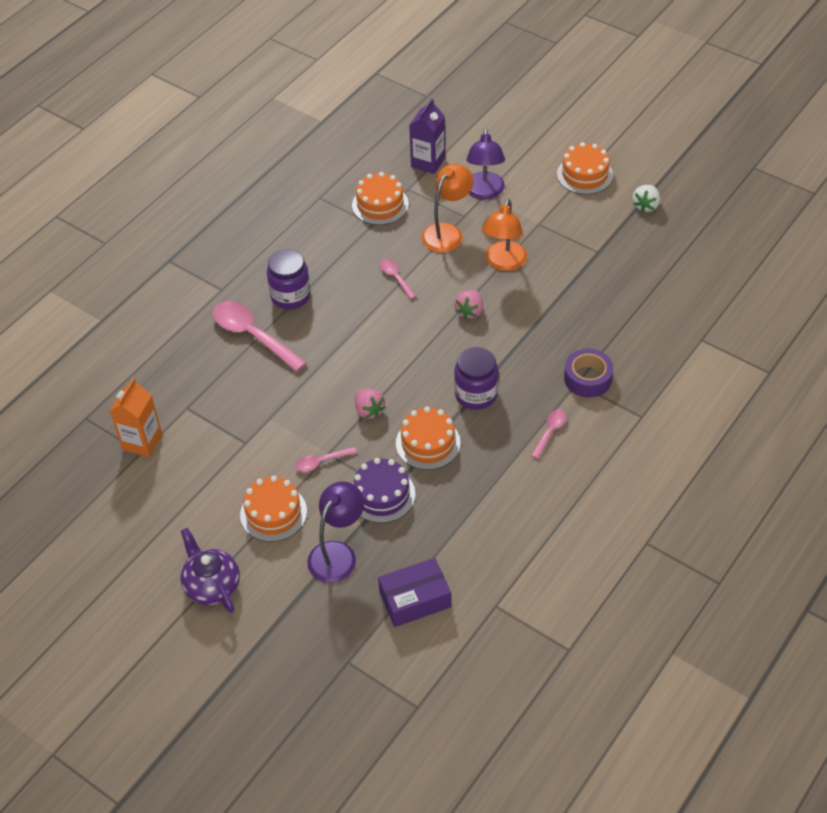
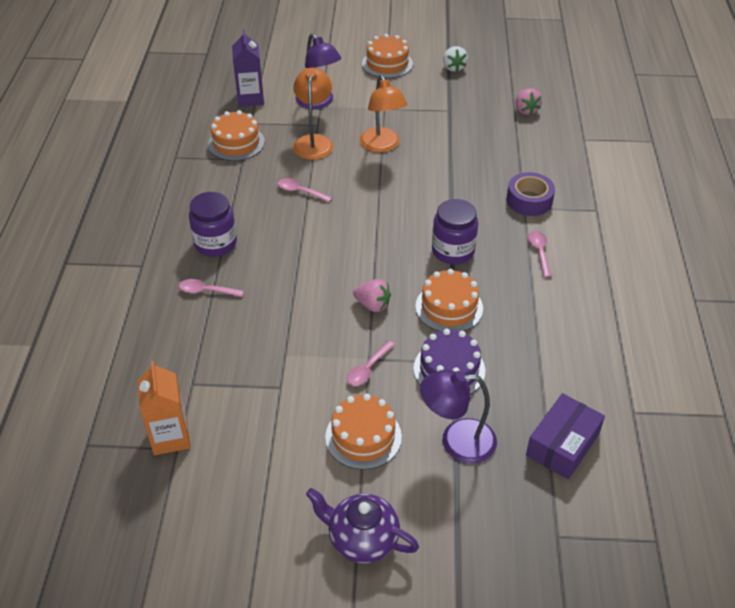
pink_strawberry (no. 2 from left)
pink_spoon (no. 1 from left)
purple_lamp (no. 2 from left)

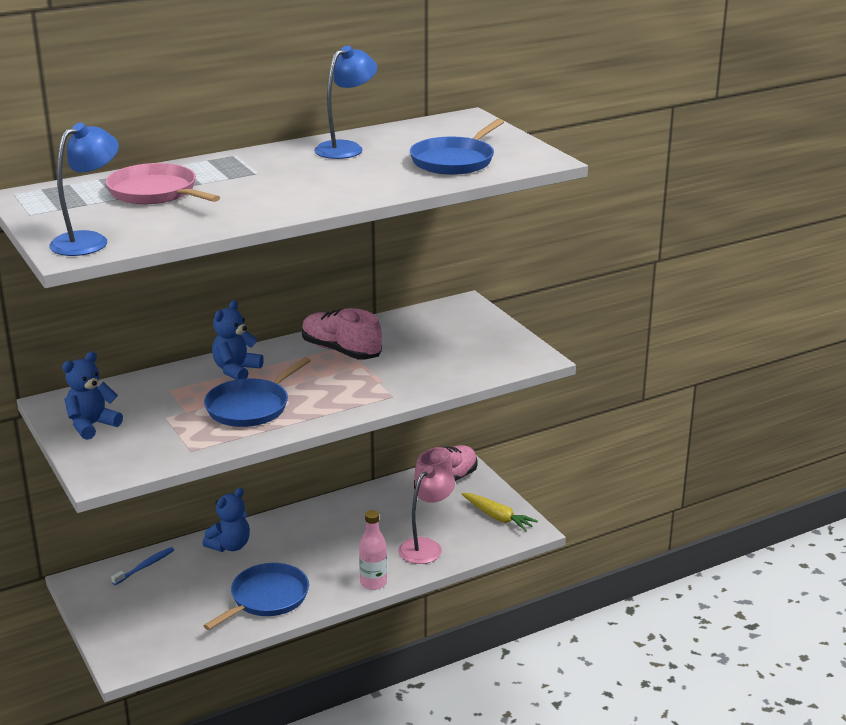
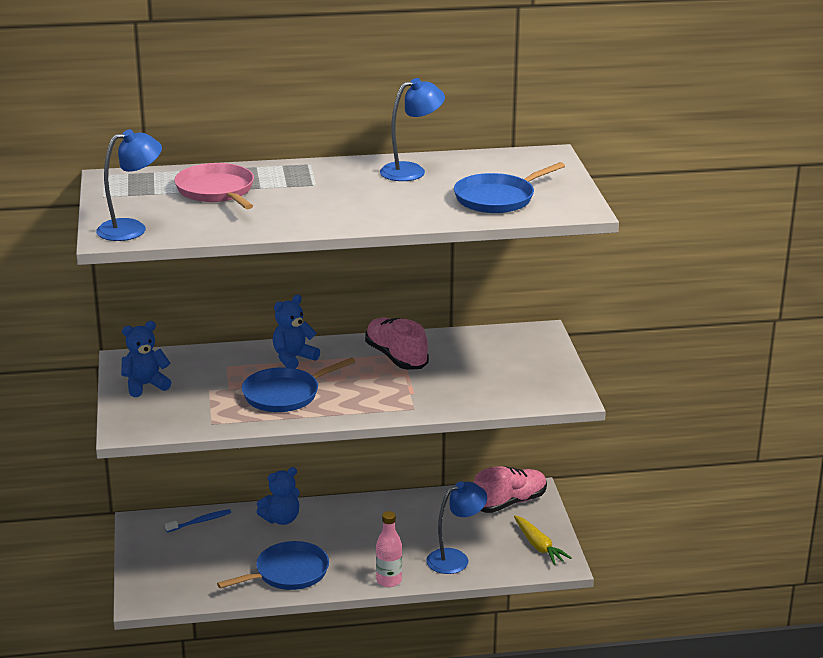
blue_lamp (no. 3 from left)

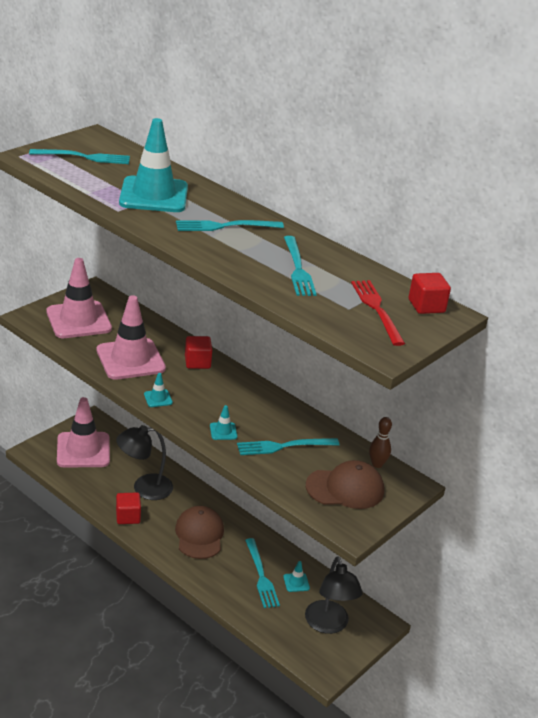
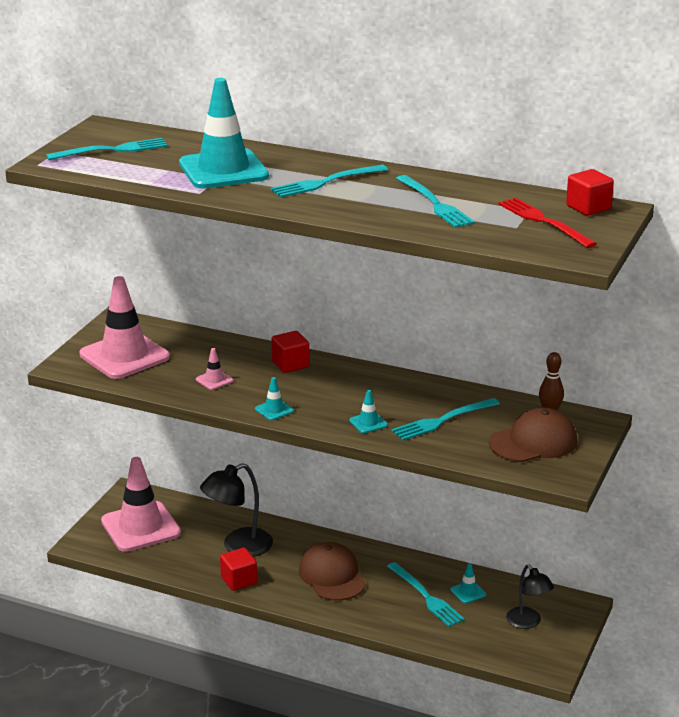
pink_traffic_cone (no. 3 from left)
black_lamp (no. 2 from left)

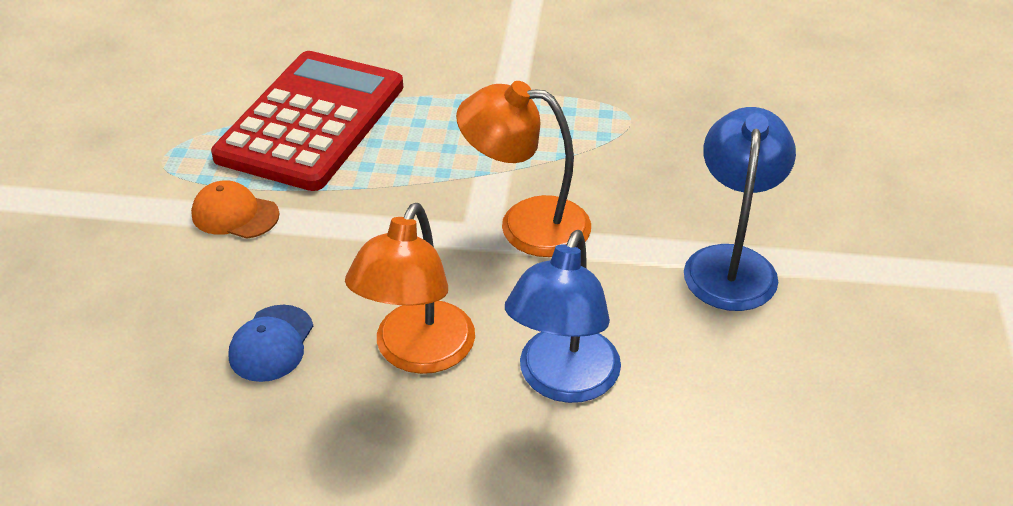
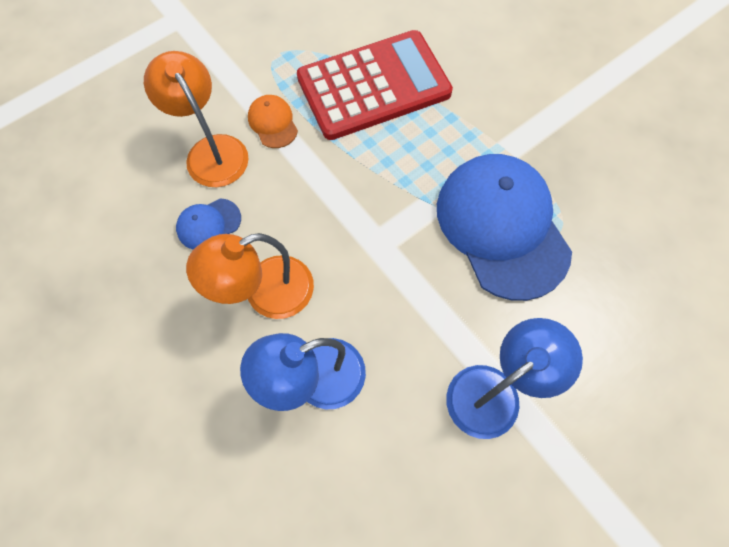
orange_lamp (no. 1 from left)
blue_cap (no. 2 from left)

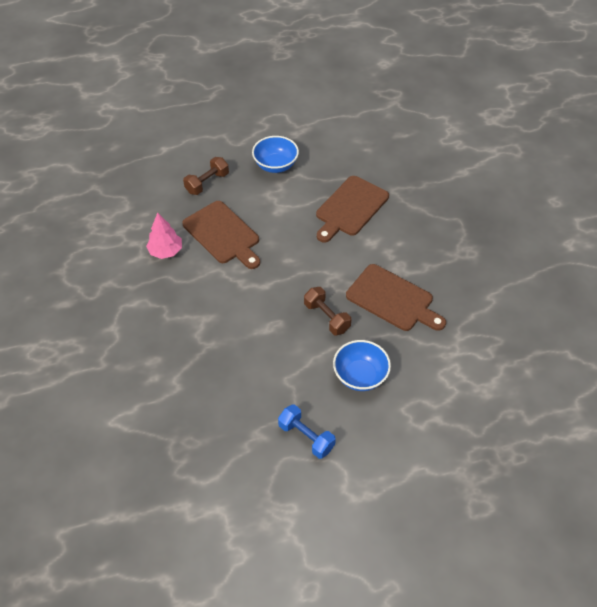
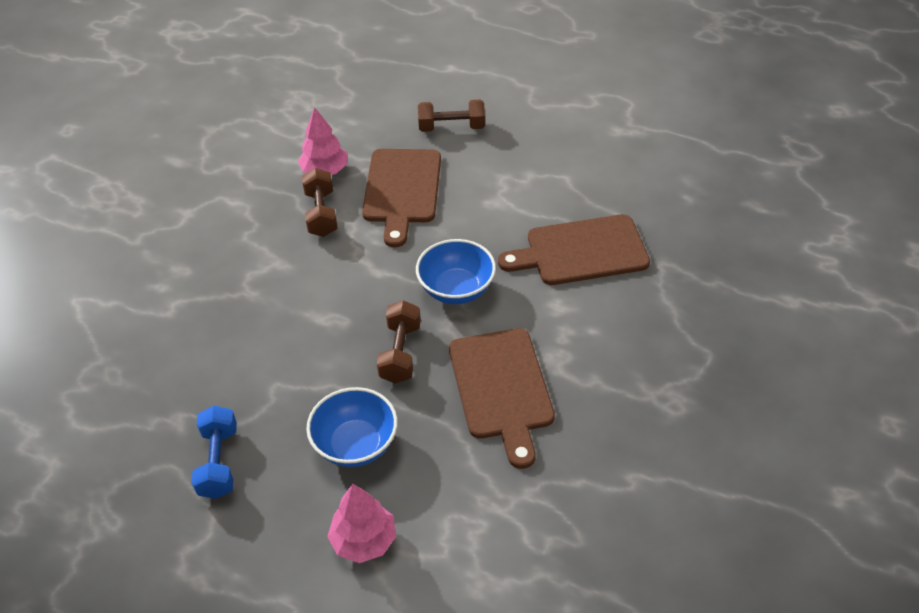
blue_bowl (no. 2 from left)
brown_dumbbell (no. 1 from left)
pink_tree (no. 2 from left)

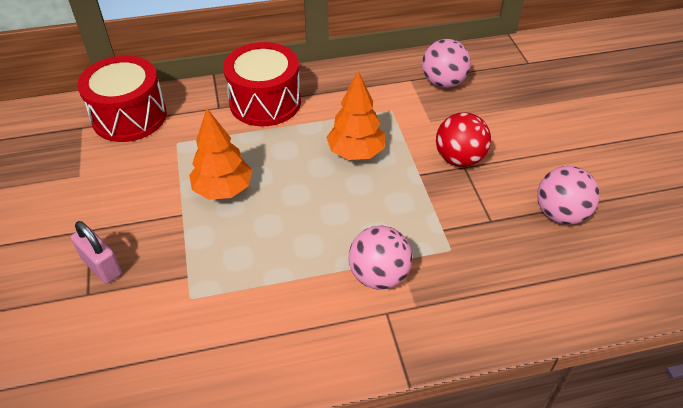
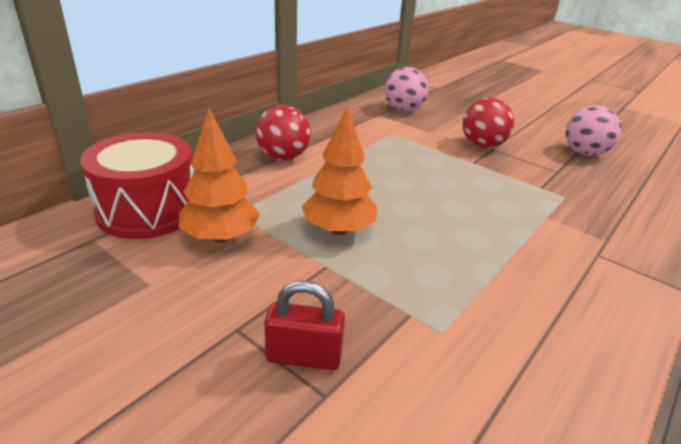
red_ball (no. 1 from left)
orange_tree (no. 1 from left)
red_padlock
pink_ball (no. 1 from left in the first image)

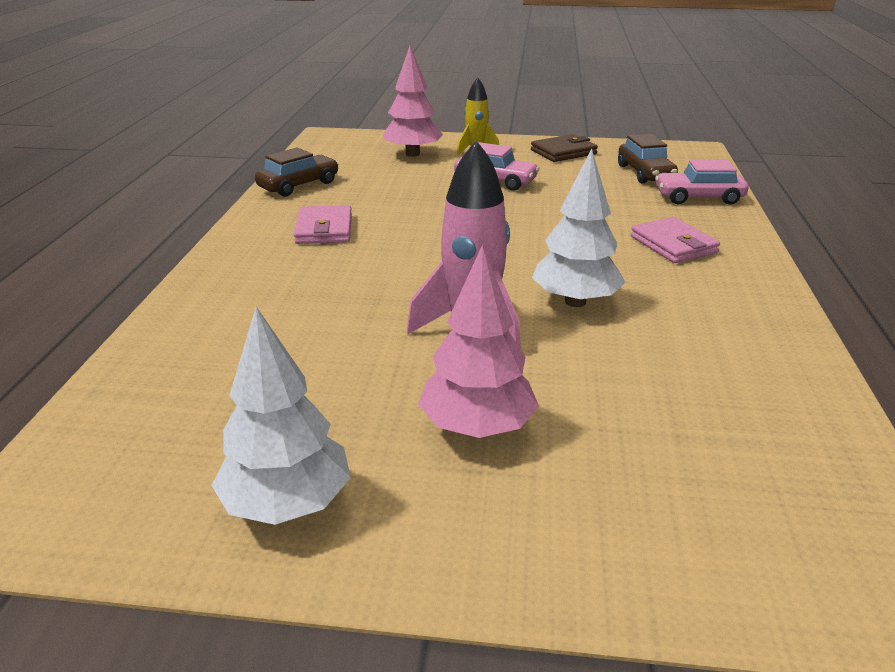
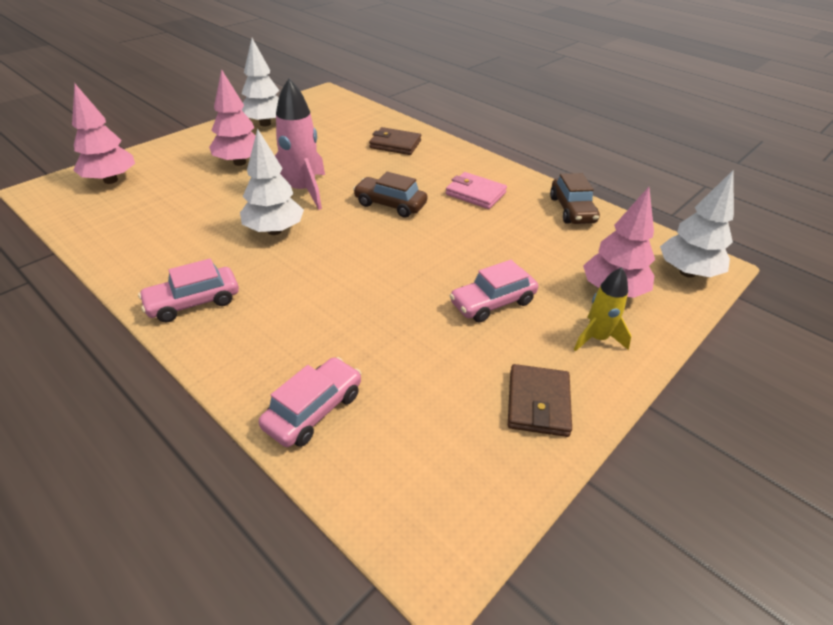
brown_car (no. 1 from left)
pink_wallet (no. 2 from left in the first image)
pink_tree (no. 1 from left)
brown_wallet (no. 1 from left)
white_tree (no. 3 from left)
pink_car (no. 1 from left)

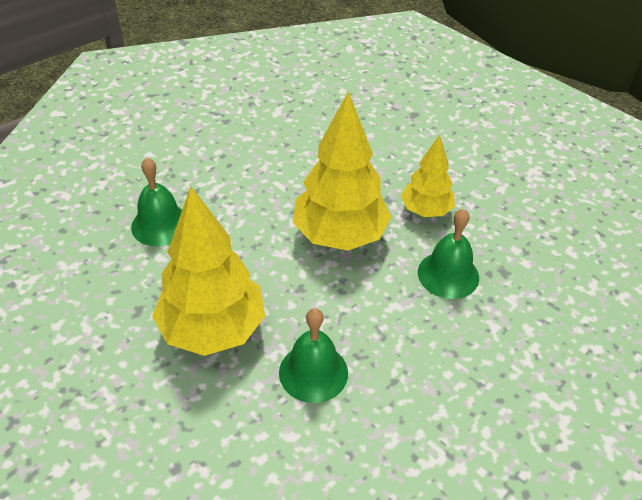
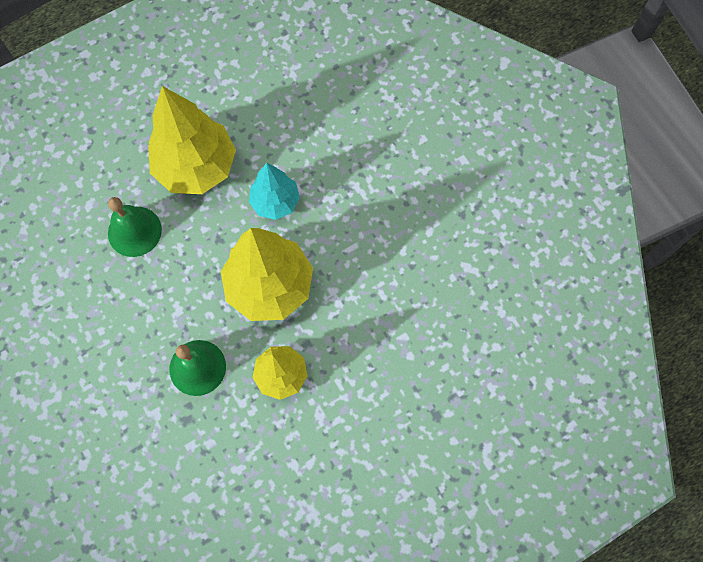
green_bell (no. 1 from left in the first image)
turquoise_tree

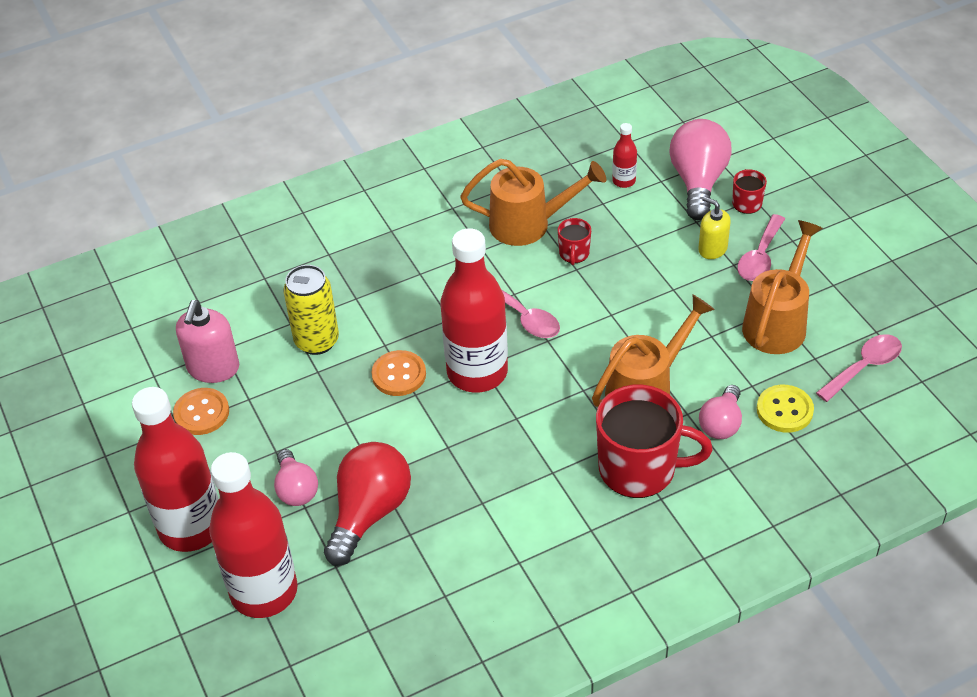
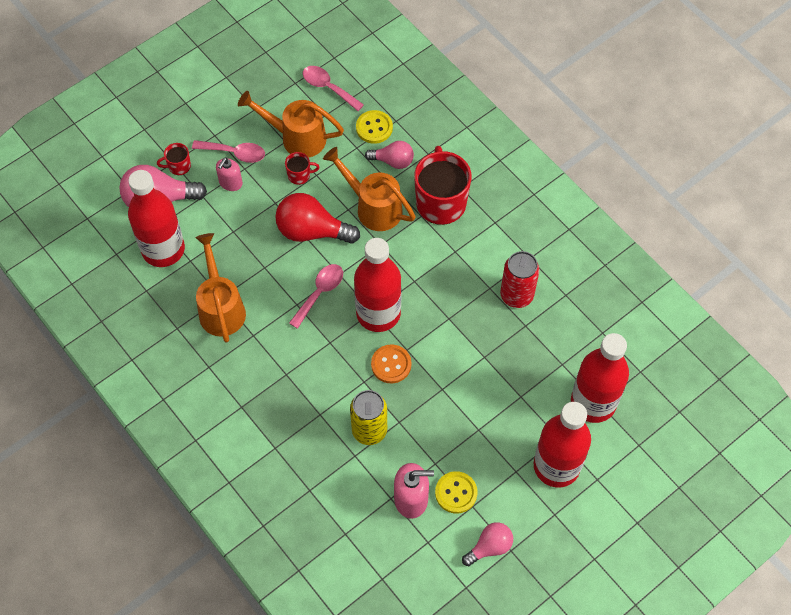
red_bottle (no. 1 from left)
pink_soap_dispenser (no. 1 from left)
red_mug (no. 2 from left)
yellow_button (no. 2 from left)
red_light_bulb
pink_light_bulb (no. 3 from left)
red_can

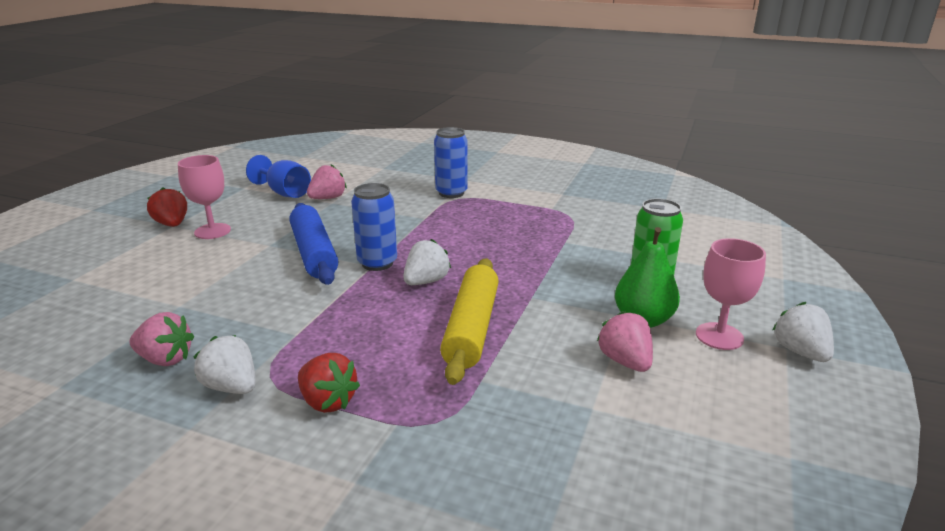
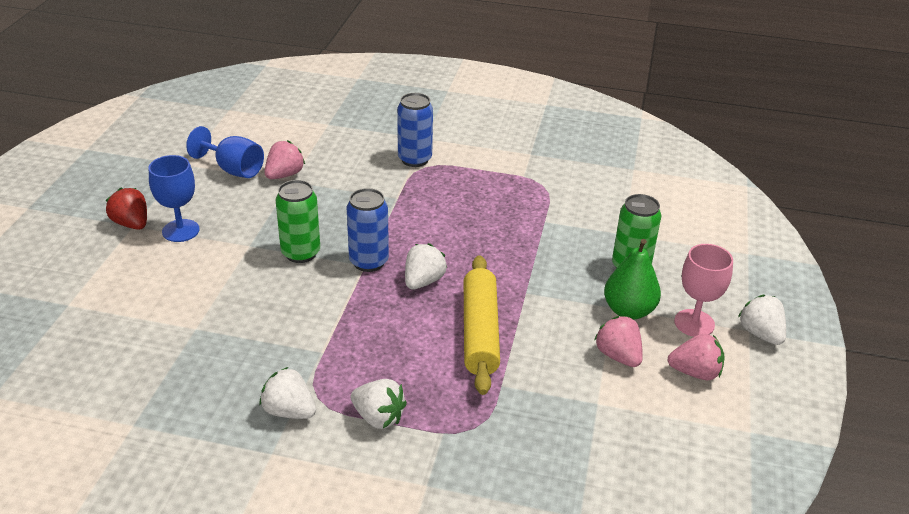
blue_goblet (no. 1 from left)
green_can (no. 1 from left)
pink_strawberry (no. 3 from left)
white_strawberry (no. 2 from left)

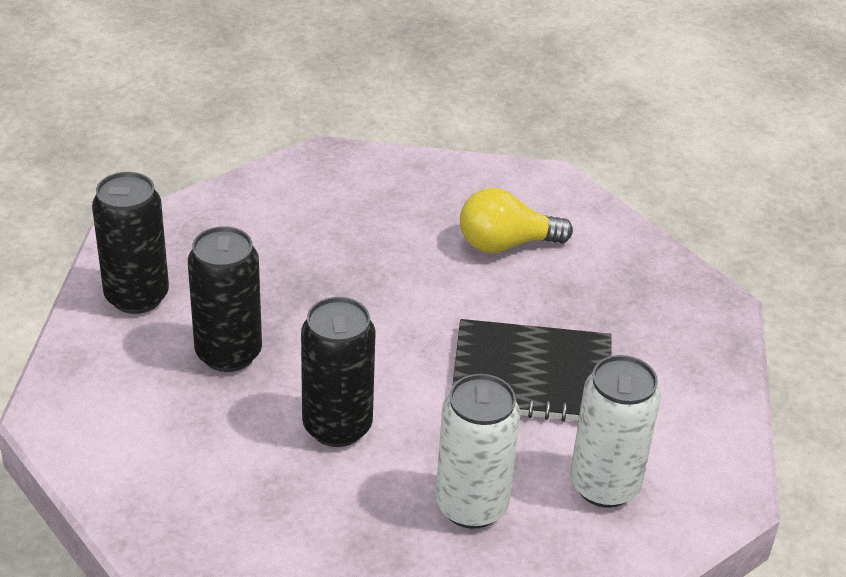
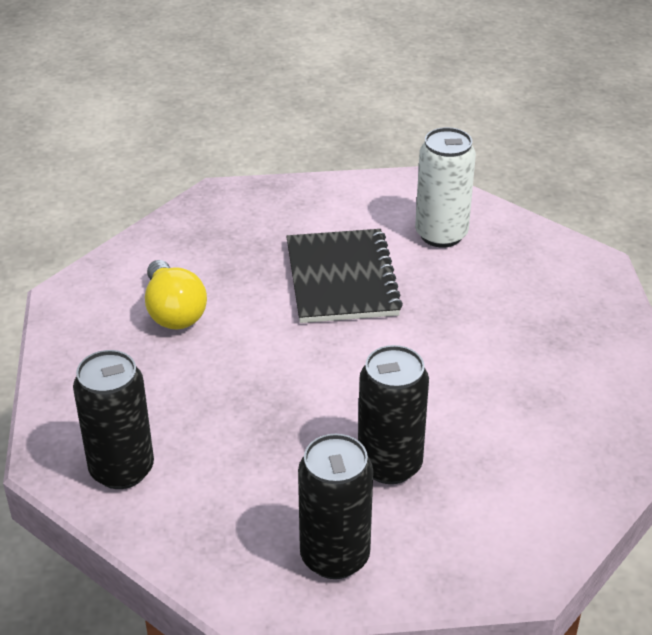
black_can (no. 1 from left)
white_can (no. 1 from left in the first image)

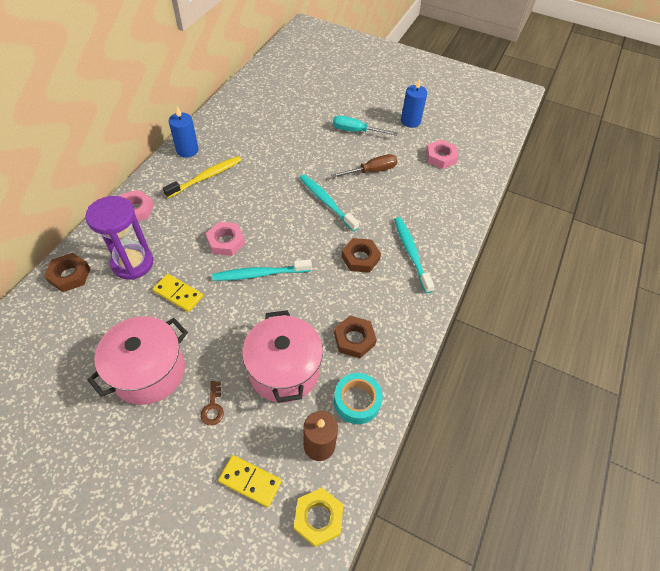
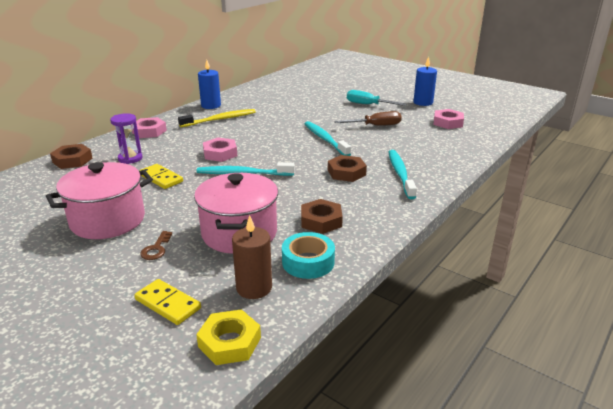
purple_hourglass

